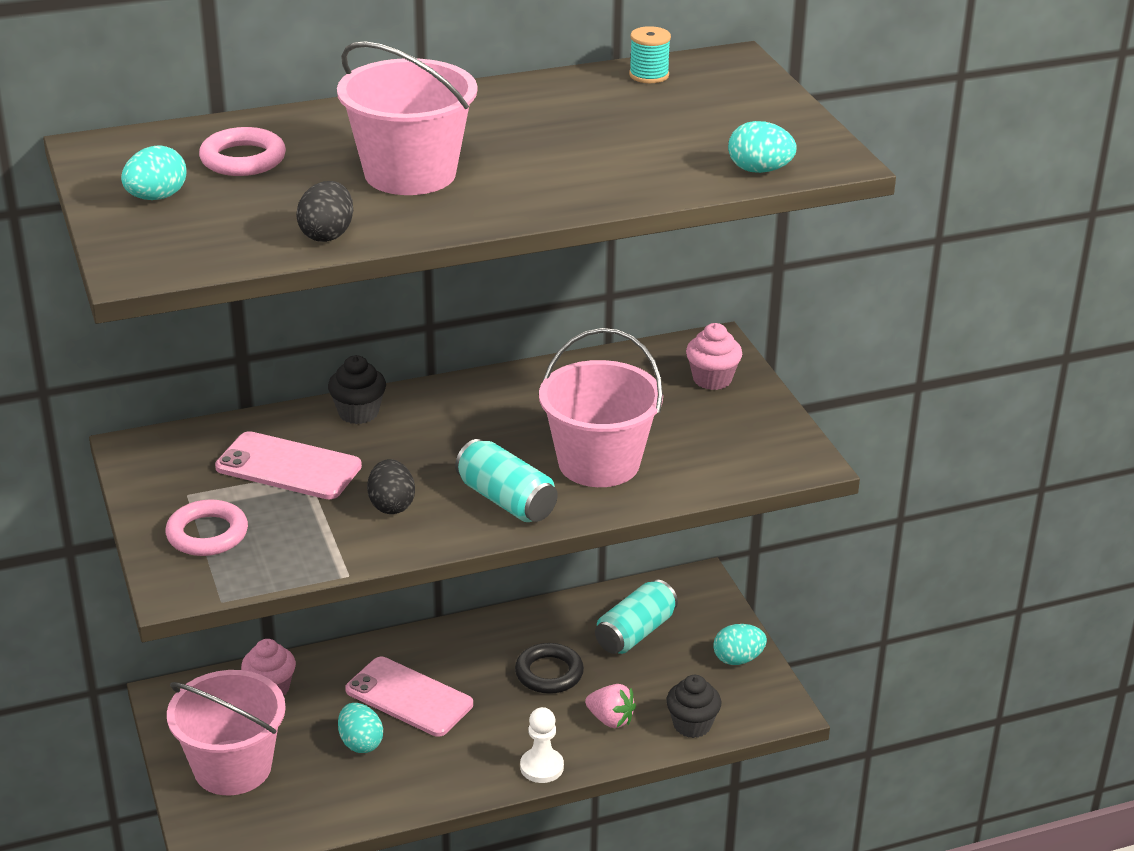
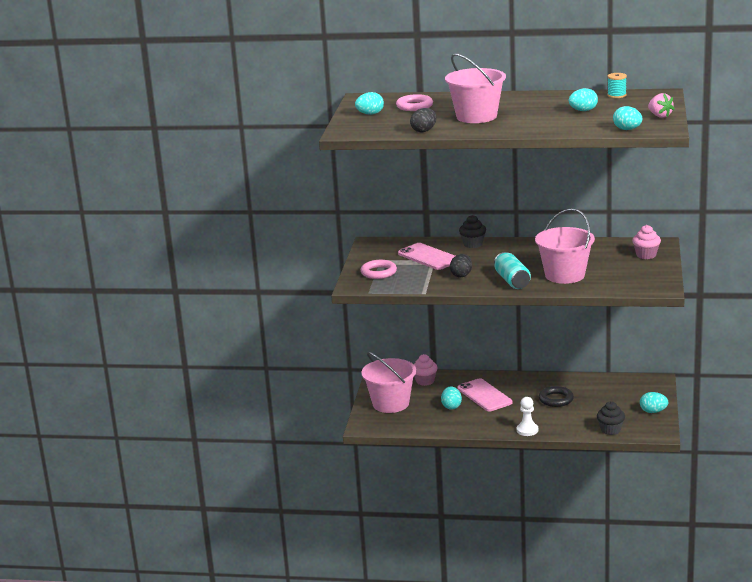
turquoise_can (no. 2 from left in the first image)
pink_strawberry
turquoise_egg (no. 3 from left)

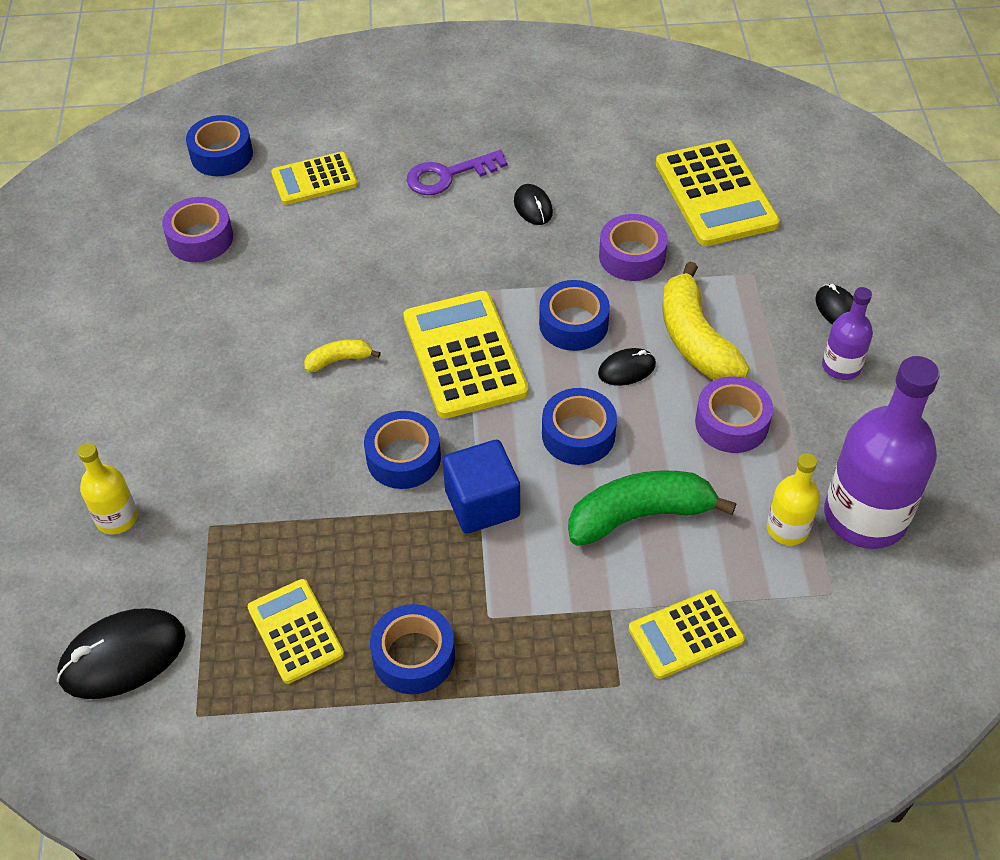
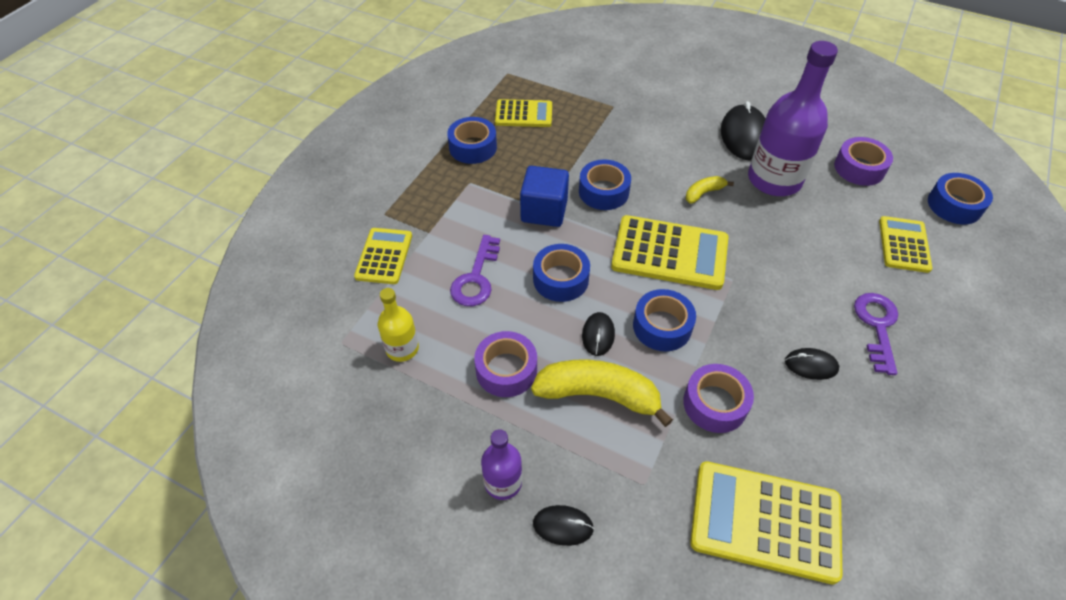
yellow_banana (no. 2 from left)
purple_bottle (no. 2 from left)
yellow_bottle (no. 1 from left in the first image)
purple_key (no. 1 from left)
black_mouse (no. 3 from left)

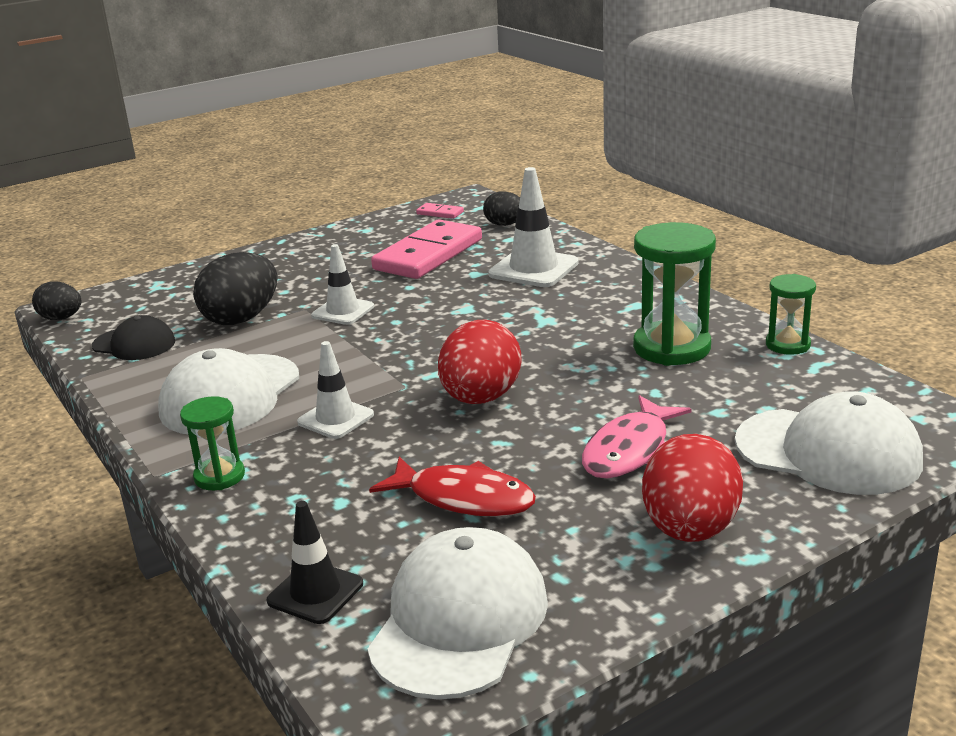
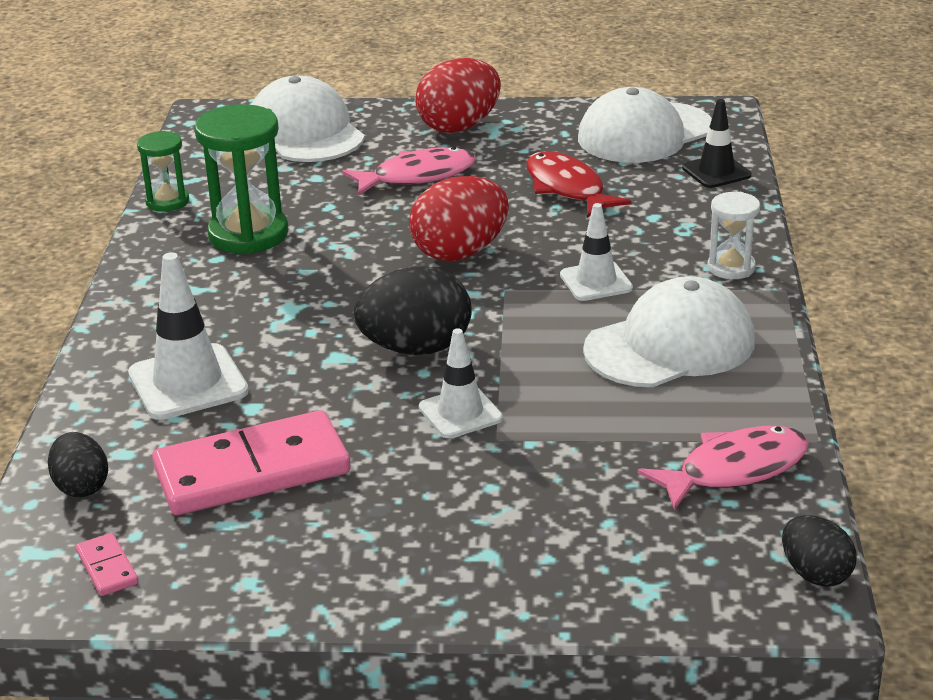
black_egg (no. 2 from left)
pink_fish (no. 2 from left)
white_hourglass

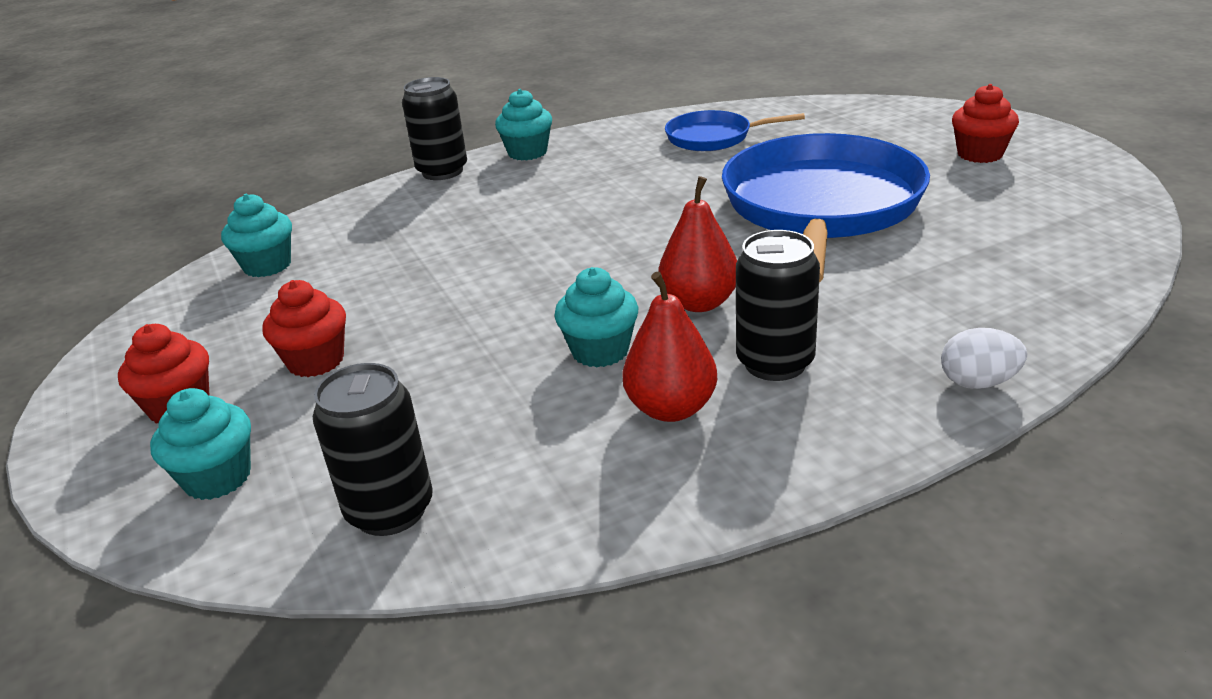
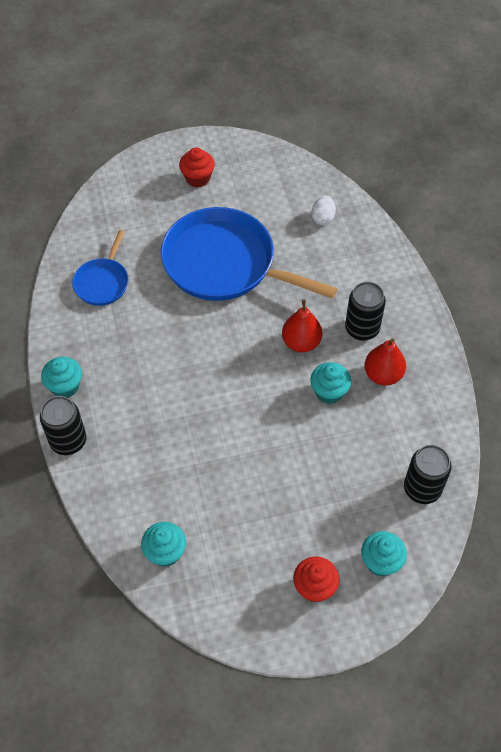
red_cupcake (no. 2 from left in the first image)
white_egg

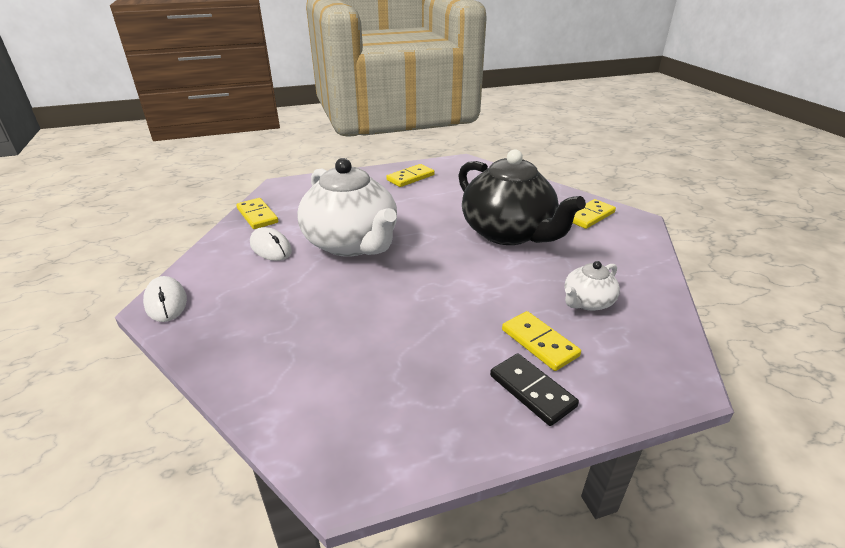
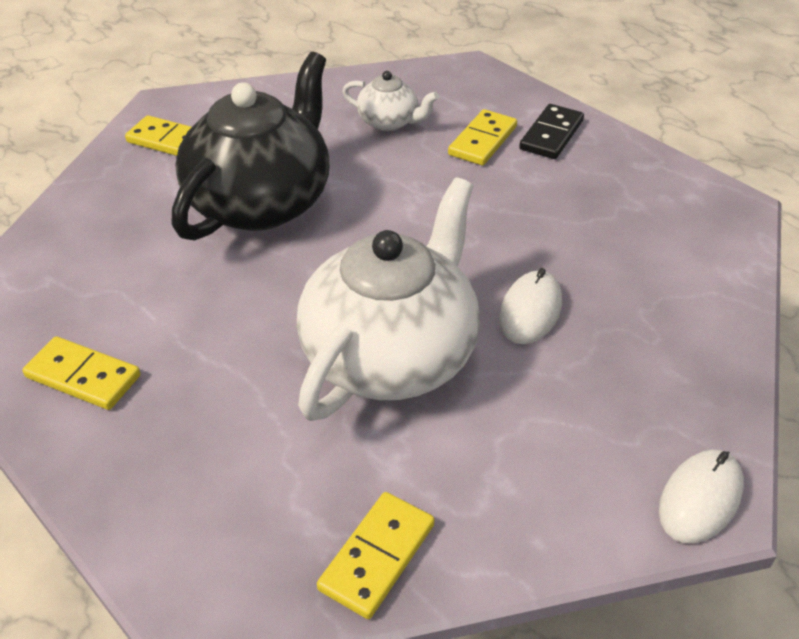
white_mouse (no. 1 from left)

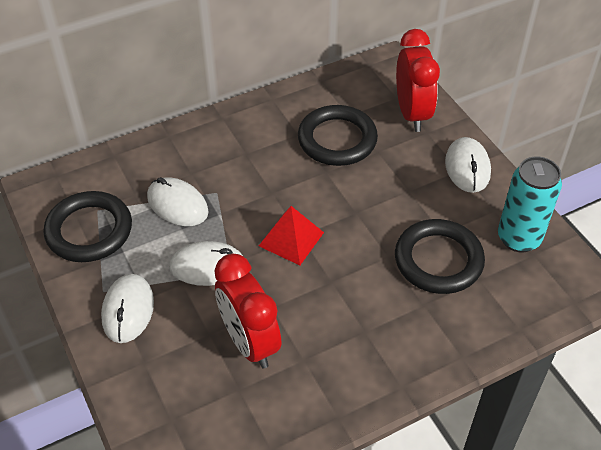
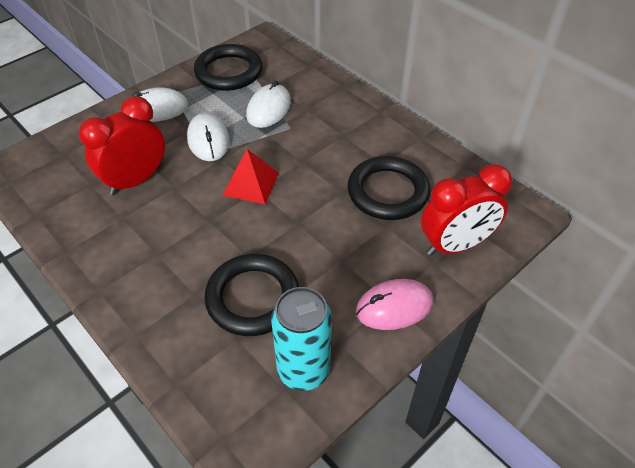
pink_mouse

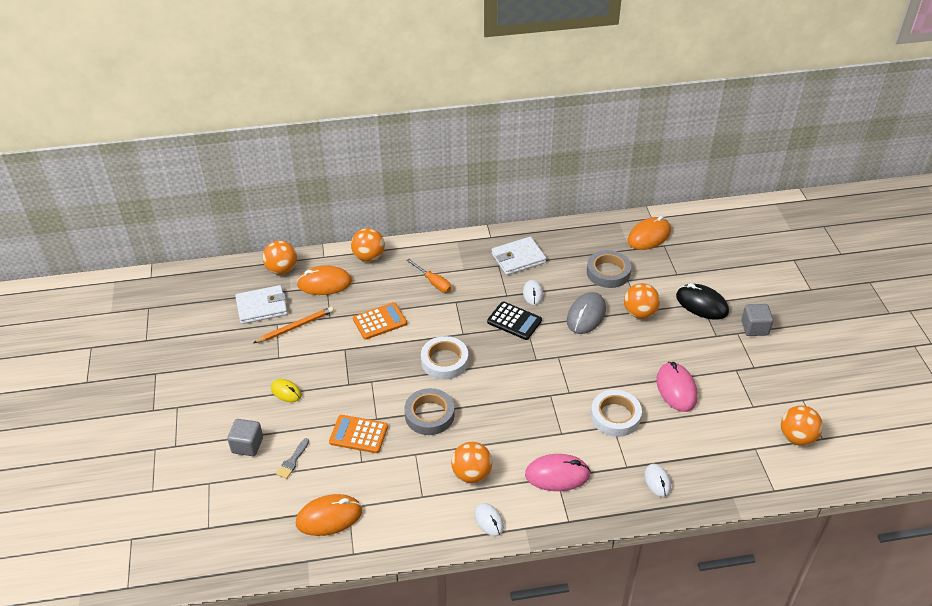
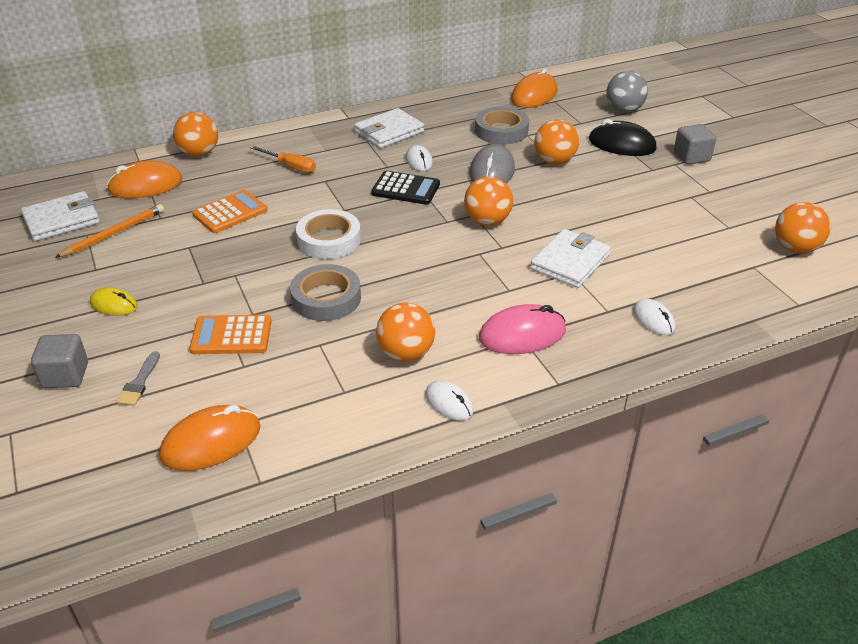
orange_ball (no. 3 from left)
pink_mouse (no. 2 from left in the first image)
white_wallet (no. 3 from left)
grey_ball

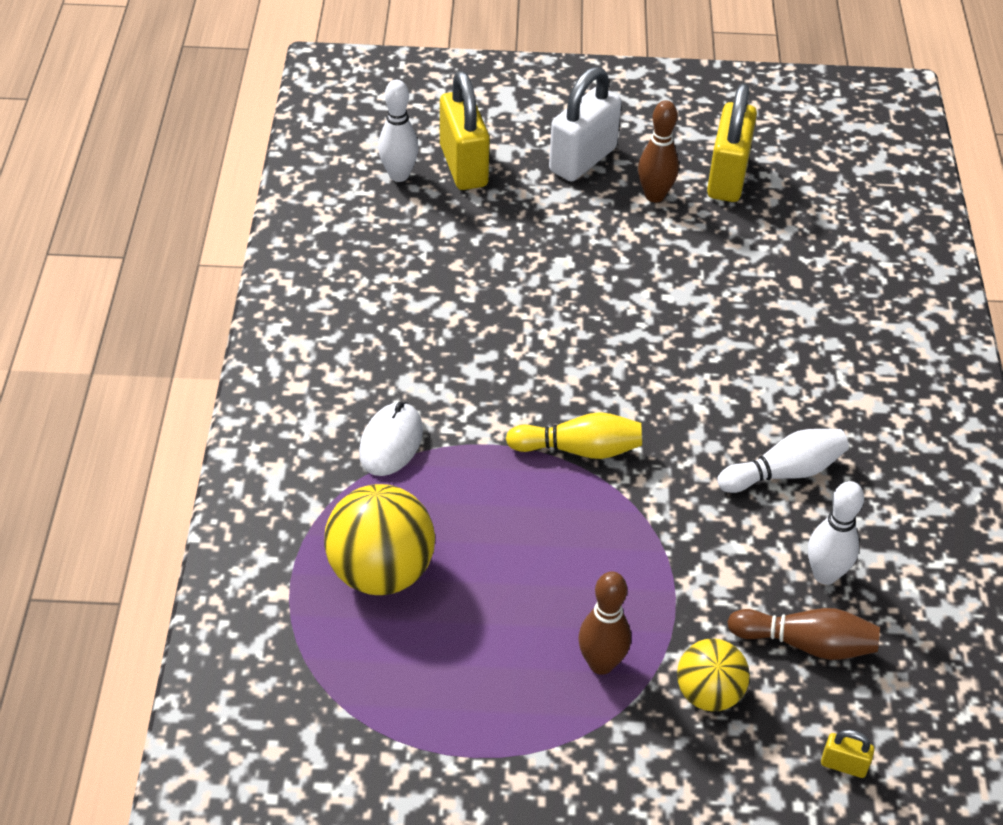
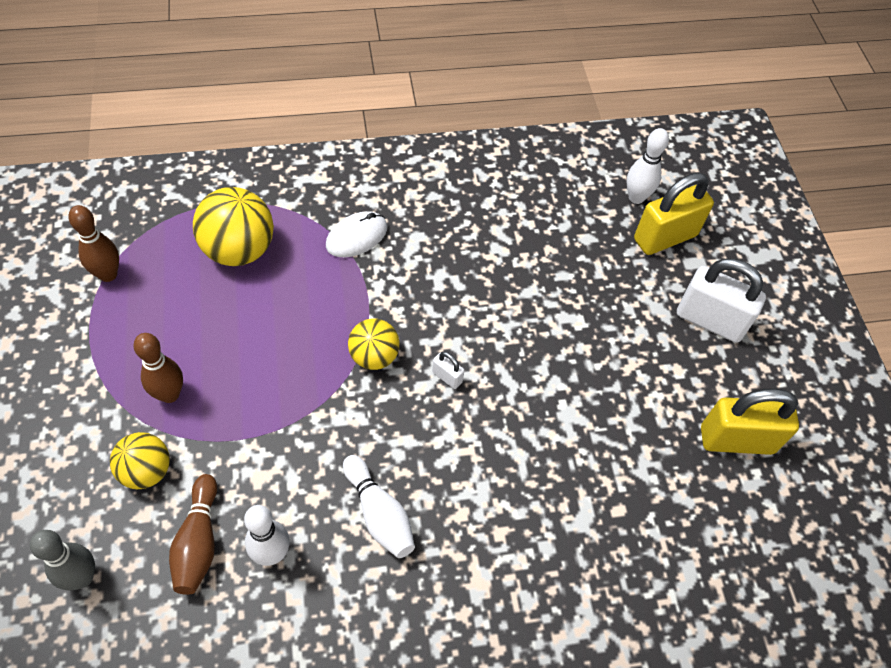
brown_bowling_pin (no. 1 from left)
white_mouse
yellow_ball (no. 3 from left)
grey_bowling_pin
white_padlock (no. 1 from left)

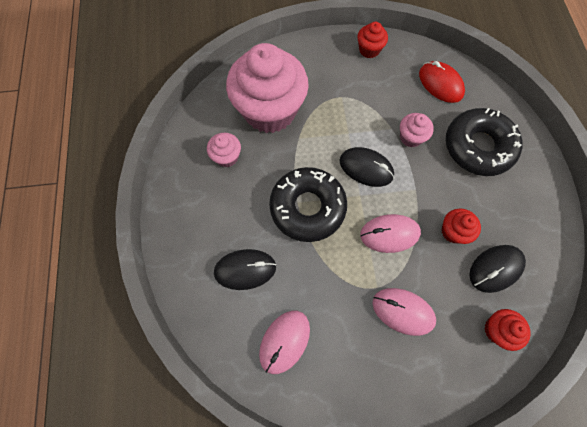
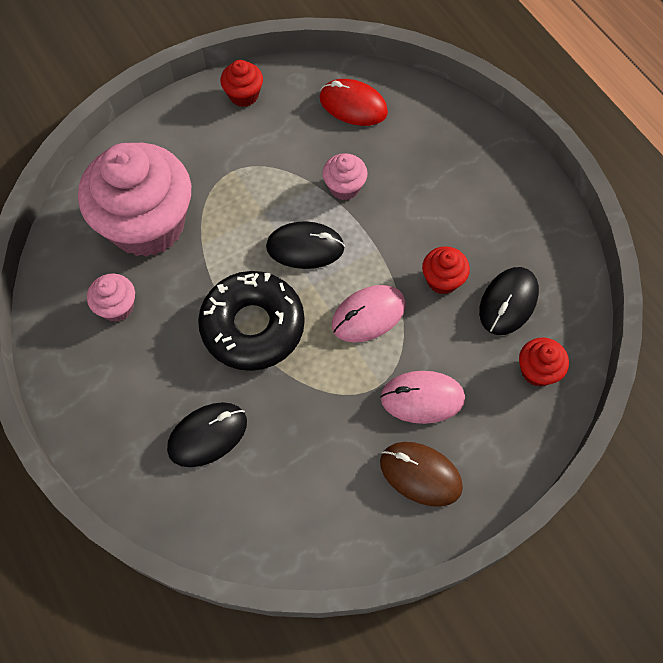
black_donut (no. 2 from left in the first image)
pink_mouse (no. 1 from left in the first image)
brown_mouse

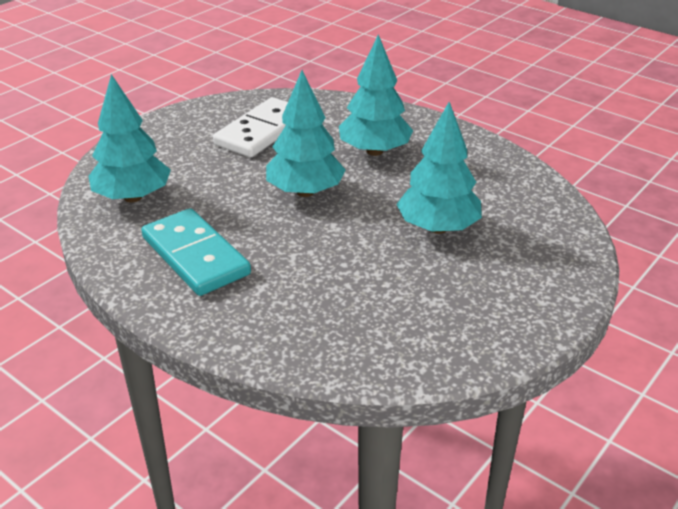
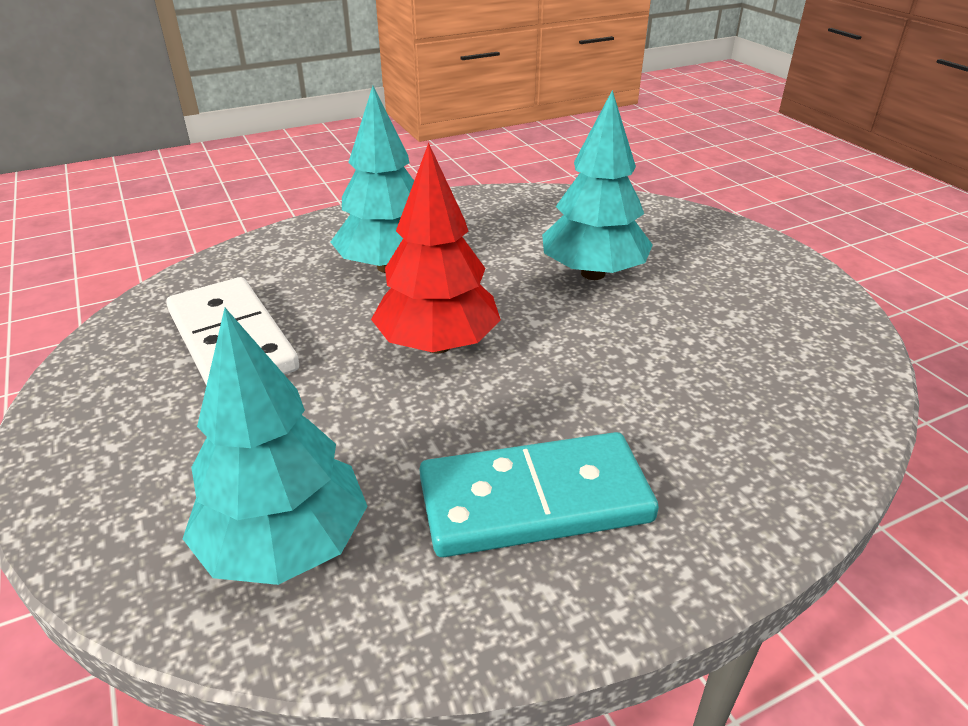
red_tree

